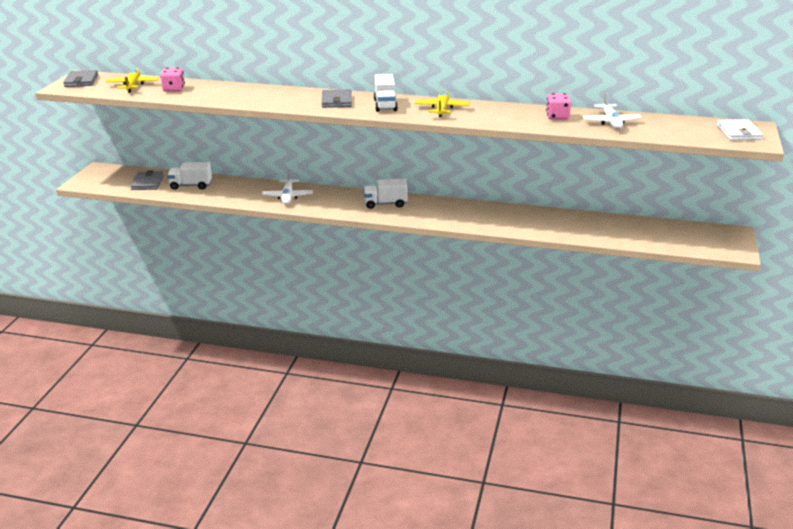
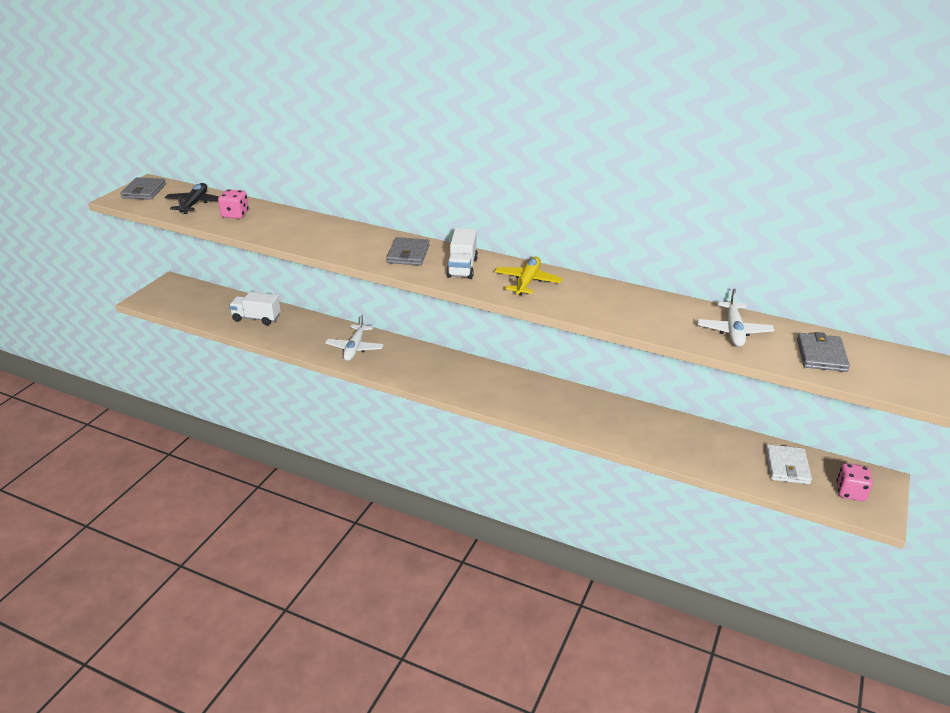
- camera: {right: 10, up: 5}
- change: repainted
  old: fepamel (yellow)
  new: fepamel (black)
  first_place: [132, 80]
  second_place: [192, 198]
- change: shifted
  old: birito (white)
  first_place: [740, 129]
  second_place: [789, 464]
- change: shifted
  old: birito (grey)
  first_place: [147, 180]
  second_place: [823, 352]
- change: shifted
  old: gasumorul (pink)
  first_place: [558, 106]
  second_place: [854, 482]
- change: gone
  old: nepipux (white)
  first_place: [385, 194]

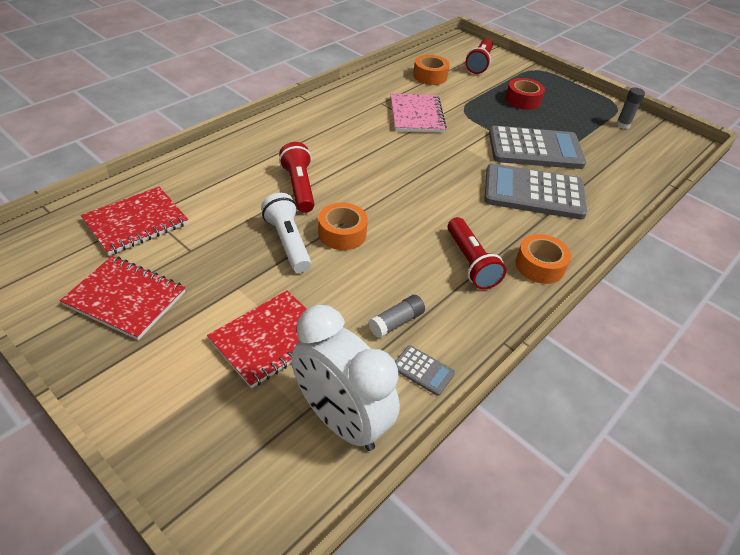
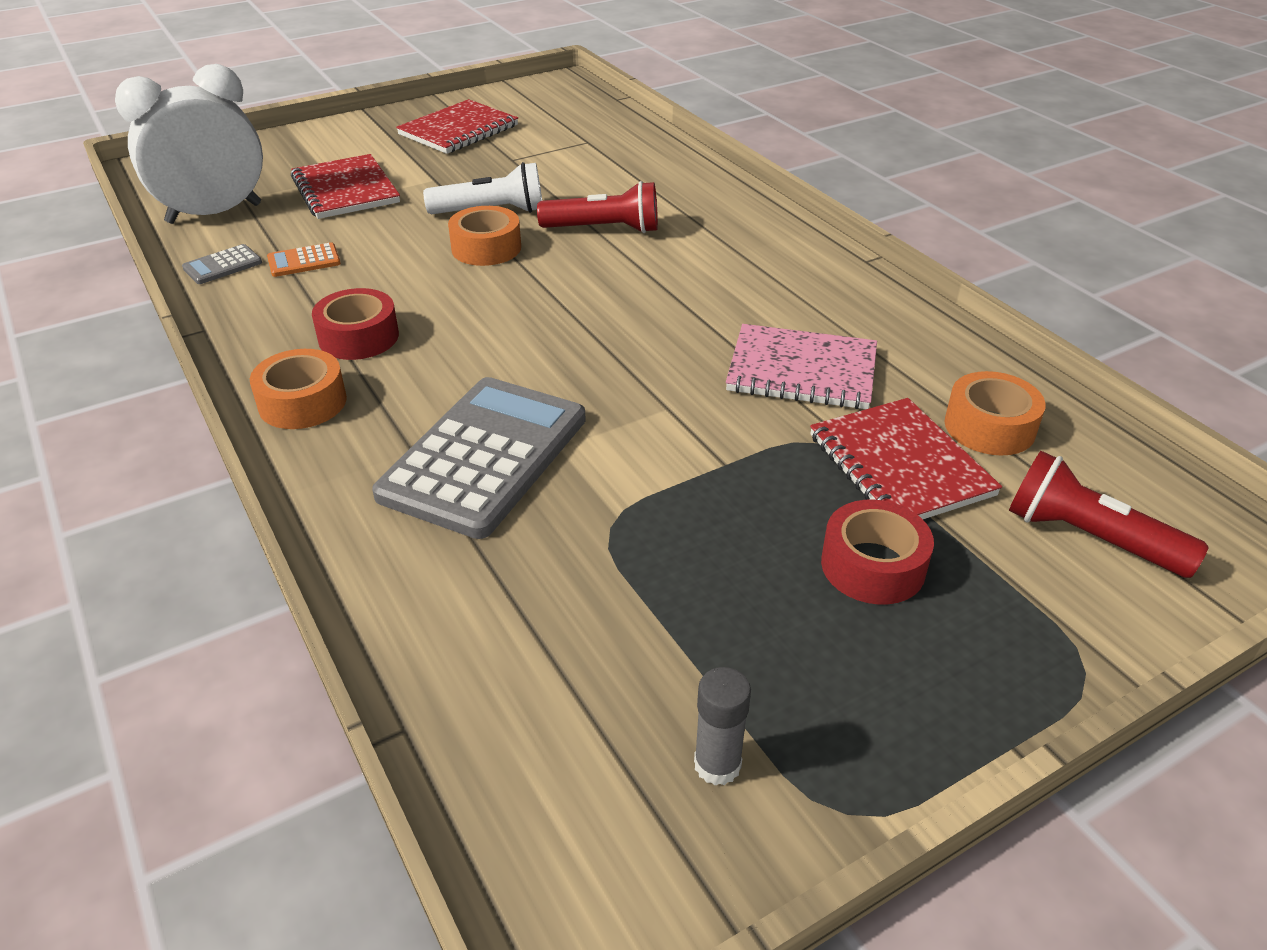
- camera: {right: 110, up: -5}
- change: swapped
  old: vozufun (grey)
  new: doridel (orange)
  first_place: [396, 316]
  second_place: [304, 259]
- change: swapped
  old: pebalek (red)
  new: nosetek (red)
  first_place: [476, 253]
  second_place: [355, 324]
- change: shifted
  old: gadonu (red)
  first_place: [134, 221]
  second_place: [906, 458]
- change: gone
  old: doridel (grey)
  first_place: [537, 147]

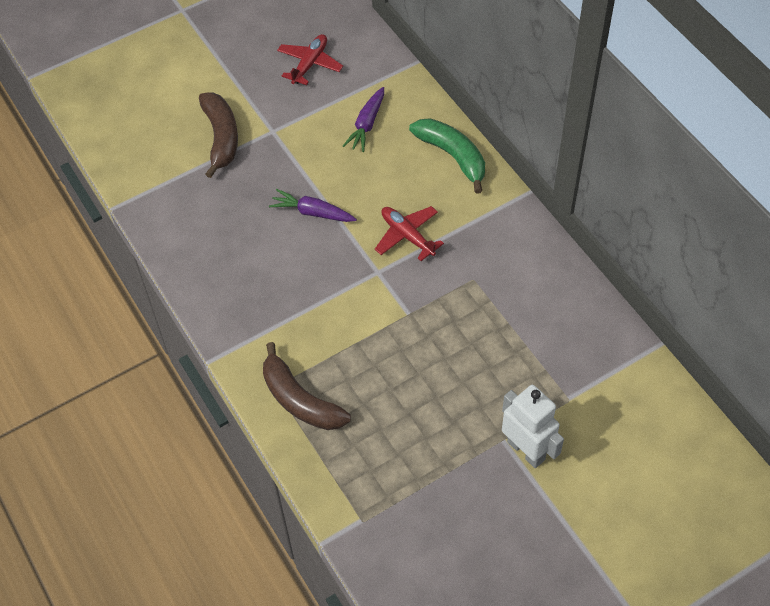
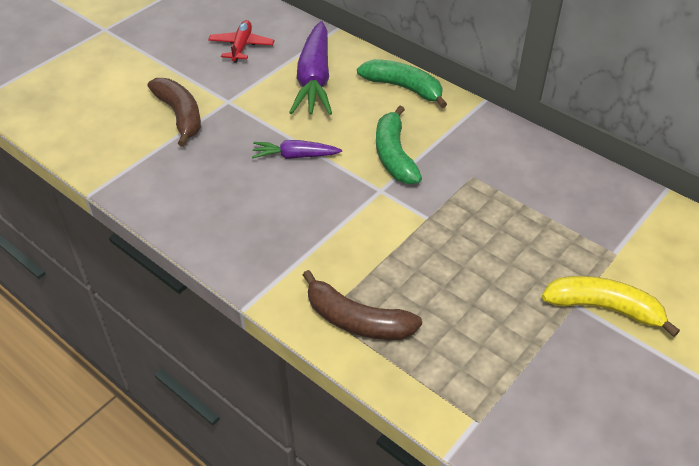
- camera: {right: -20, up: -10}
- change: scaled
  old: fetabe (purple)
  first_place: [363, 119]
  second_place: [310, 68]
  factor: 1.86
- change: swapped
  old: fepamel (red)
  new: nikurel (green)
  first_place: [409, 233]
  second_place: [399, 145]
- change: swapped
  old: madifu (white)
  new: nikurel (yellow)
  first_place: [533, 426]
  second_place: [611, 306]

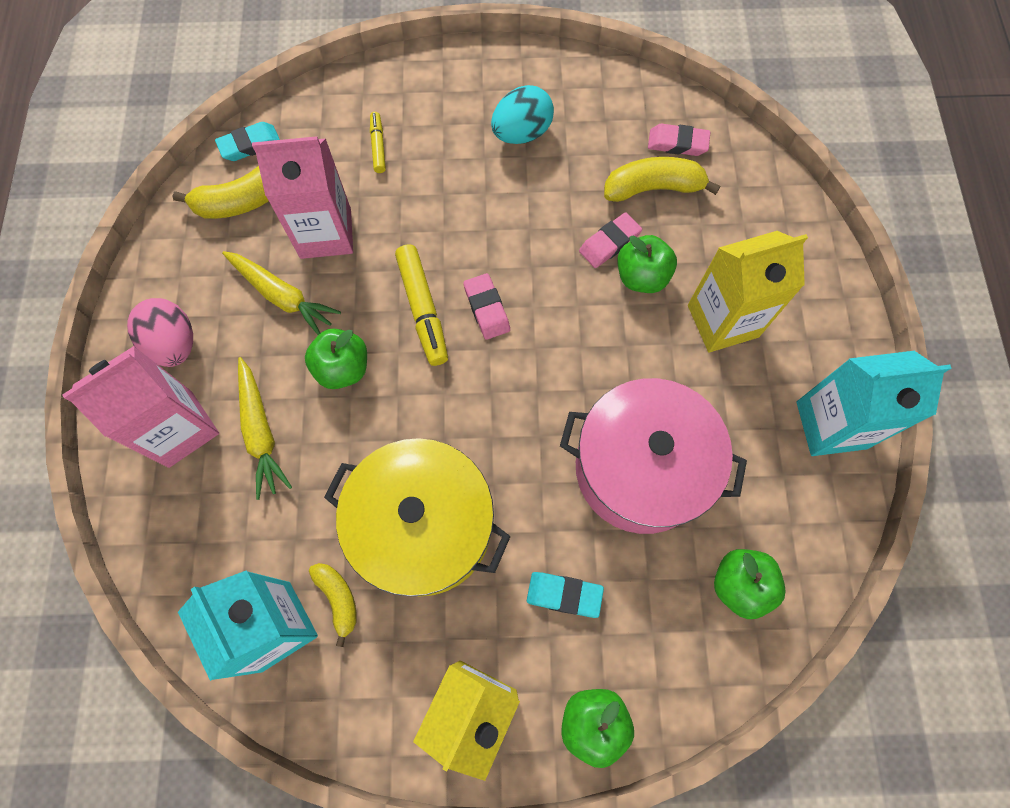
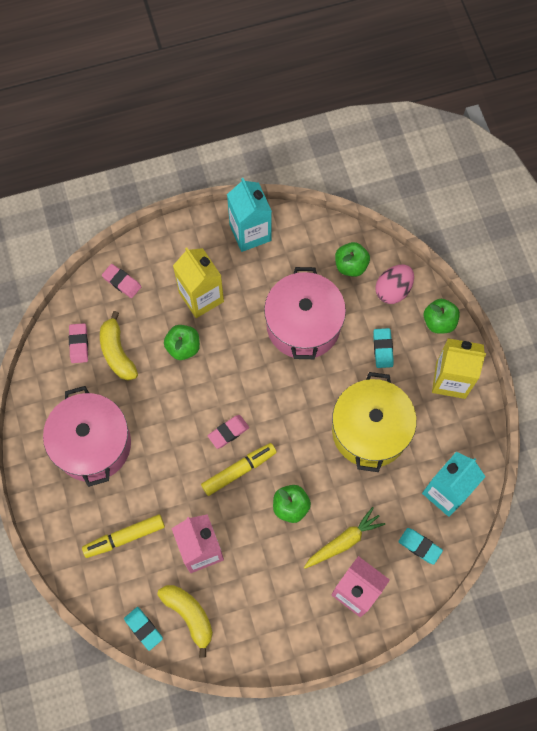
- camera: {right: -105, up: 0}
- change: swapped
  old: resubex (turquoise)
  new: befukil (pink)
  first_place: [522, 114]
  second_place: [87, 436]
- change: scaled
  old: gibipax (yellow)
  first_place: [378, 142]
  second_place: [123, 536]
  factor: 1.77
- change: shifted
  old: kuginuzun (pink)
  first_place: [610, 240]
  second_place: [121, 281]
- change: shifted
  old: resubex (pink)
  first_place: [160, 332]
  second_place: [394, 284]
- change: new
  new: kuginuzun (turquoise)
  second_place: [420, 546]
- change: gone
  old: fetabe (yellow)
  first_place: [281, 293]
- change: gone
  old: nikurel (yellow)
  first_place: [333, 605]

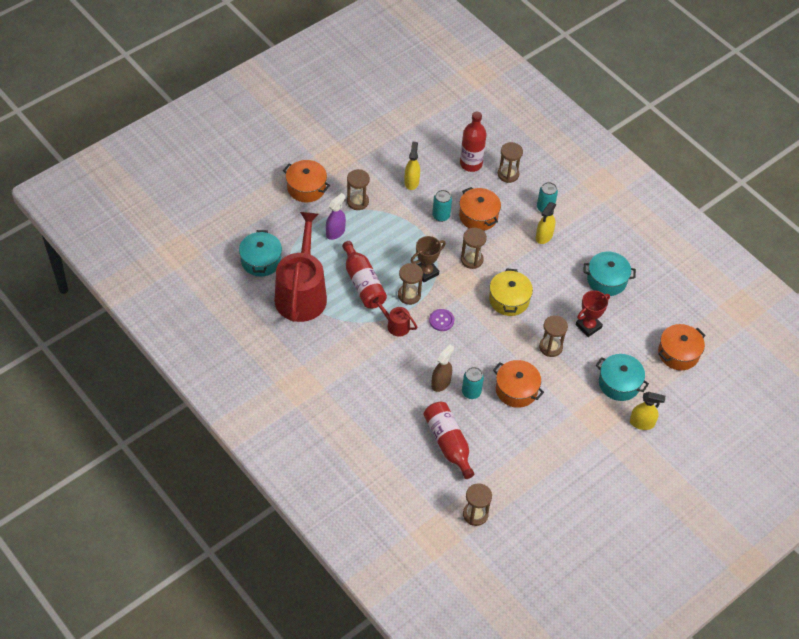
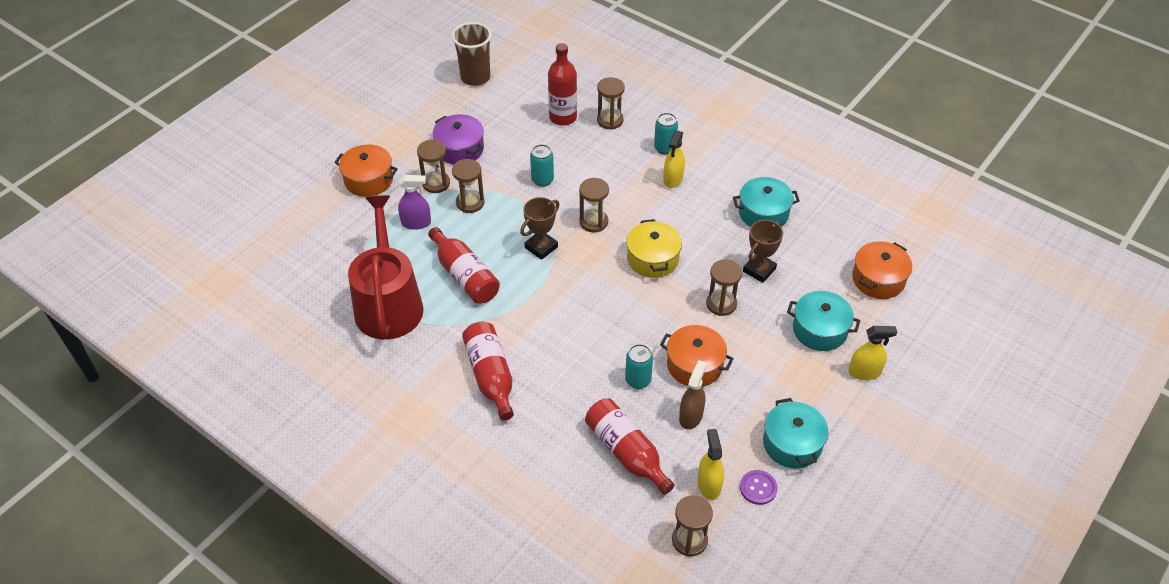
- camera: {right: -10, up: -5}
- change: rotated
  old: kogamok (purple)
  first_place: [336, 216]
  second_place: [414, 202]
  degrees: 60
- change: new
  new: befukil (purple)
  second_place: [458, 139]
- change: new
  new: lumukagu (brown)
  second_place: [471, 54]
- change: shifted
  old: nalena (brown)
  first_place: [410, 284]
  second_place: [468, 186]
- change: new
  new: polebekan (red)
  second_place: [488, 371]
- change: shifted
  old: kogamok (brown)
  first_place: [442, 368]
  second_place: [693, 394]
- change: shifted
  old: kogamok (yellow)
  first_place: [412, 165]
  second_place: [711, 464]
- change: shifted
  old: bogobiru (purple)
  first_place: [441, 320]
  second_place: [758, 487]
- change: repainted
  old: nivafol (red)
  new: nivafol (brown)
  first_place: [592, 313]
  second_place: [763, 251]
- change: shifted
  old: befukil (turquoise)
  first_place: [260, 253]
  second_place: [795, 433]
- change: gone
  old: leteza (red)
  first_place: [394, 317]
- change: gone
  old: befukil (orange)
  first_place: [480, 209]

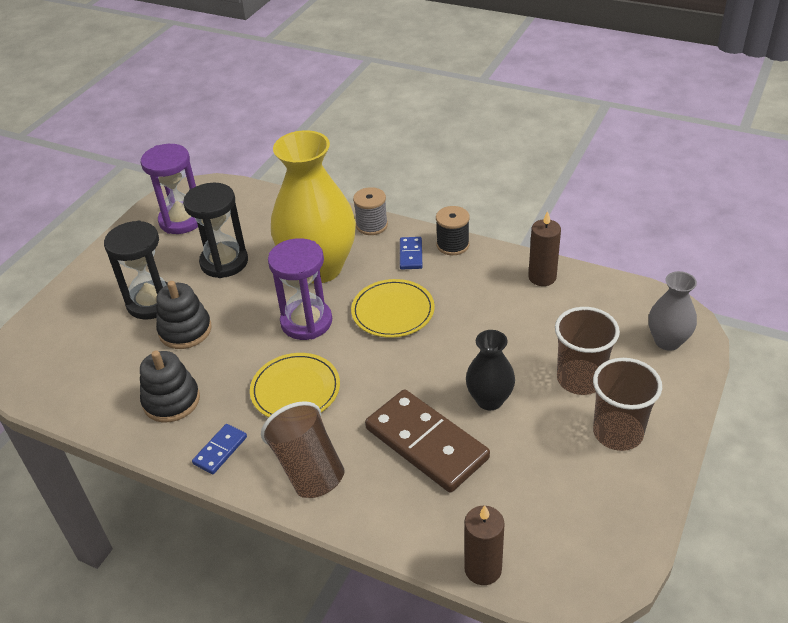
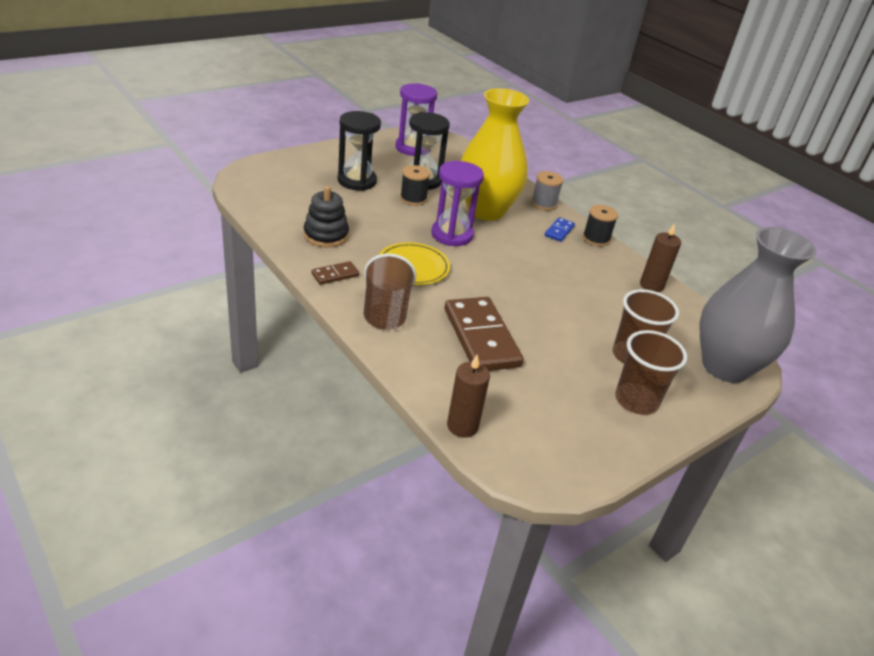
- camera: {right: 20, up: -5}
- change: repainted
  old: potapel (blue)
  new: potapel (brown)
  first_place: [219, 449]
  second_place: [335, 273]
- change: new
  new: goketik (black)
  second_place: [415, 185]
- change: scaled
  old: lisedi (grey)
  first_place: [672, 311]
  second_place: [758, 305]
  factor: 2.0
- change: gone
  old: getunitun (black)
  first_place: [184, 315]
- change: gone
  old: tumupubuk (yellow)
  first_place: [393, 308]
- change: gone
  old: lisedi (black)
  first_place: [490, 370]

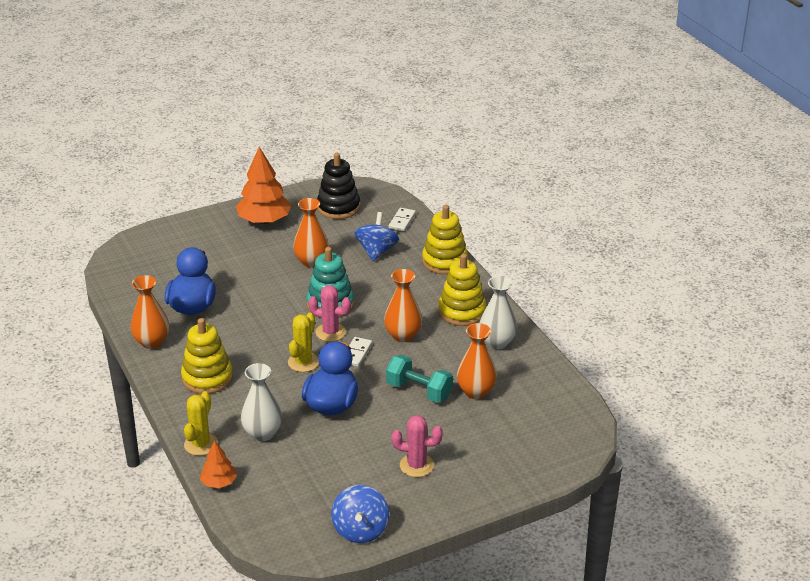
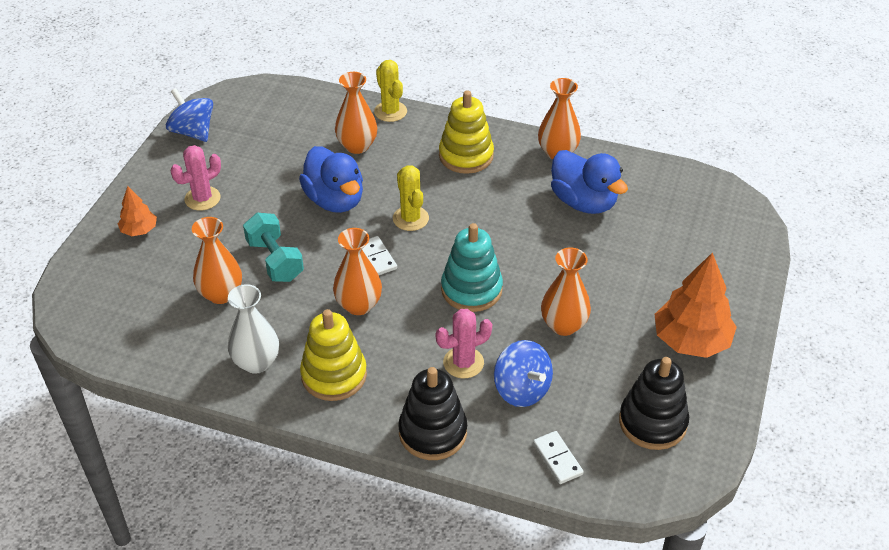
- camera: {right: 135, up: 10}
- change: shifted
  old: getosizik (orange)
  first_place: [218, 464]
  second_place: [137, 211]
- change: rotated
  old: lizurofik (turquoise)
  first_place: [419, 378]
  second_place: [273, 247]
  degrees: 75
- change: repainted
  old: lisedi (white)
  new: lisedi (orange)
  first_place: [261, 402]
  second_place: [356, 113]
- change: repainted
  old: getunitun (yellow)
  new: getunitun (black)
  first_place: [445, 239]
  second_place: [432, 413]
- change: shifted
  old: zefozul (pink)
  first_place: [329, 313]
  second_place: [464, 343]

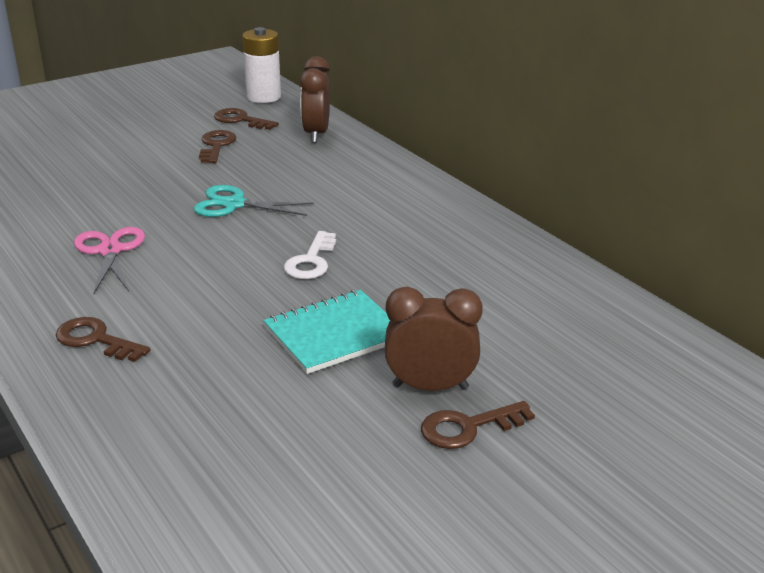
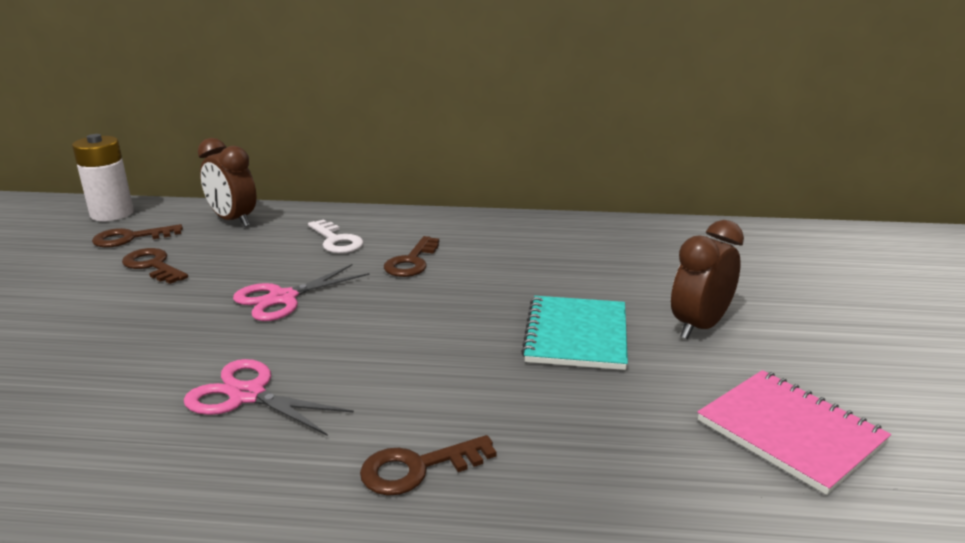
- camera: {right: -50, up: -5}
- change: repainted
  old: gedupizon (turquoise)
  new: gedupizon (pink)
  first_place: [254, 201]
  second_place: [301, 292]
- change: shifted
  old: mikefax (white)
  first_place: [310, 255]
  second_place: [335, 236]
- change: shifted
  old: mikefax (brown)
  first_place: [478, 425]
  second_place: [411, 256]
- change: new
  new: gadonu (pink)
  second_place: [794, 432]

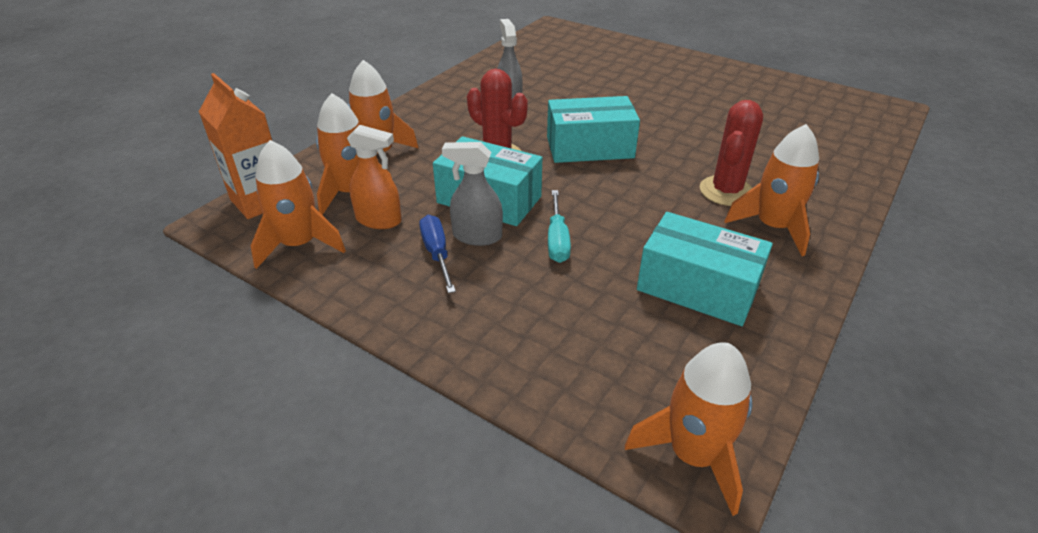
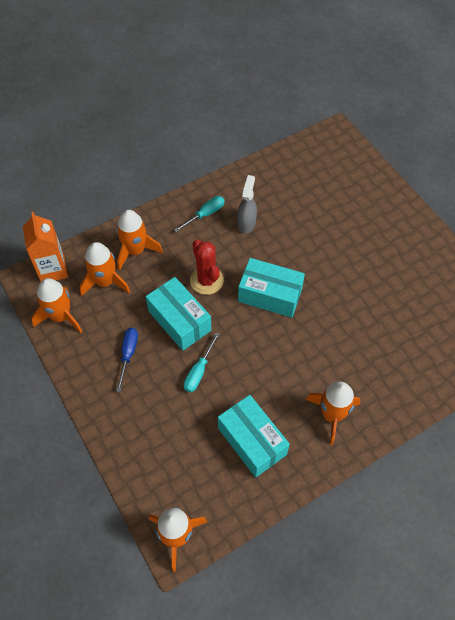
- camera: {right: 25, up: 20}
- change: new
  new: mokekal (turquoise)
  second_place: [199, 214]
- change: gone
  old: kogamok (orange)
  first_place: [374, 177]
- change: gone
  old: kogamok (grey)
  first_place: [472, 194]
- change: gone
  old: zefozul (red)
  first_place: [731, 153]

